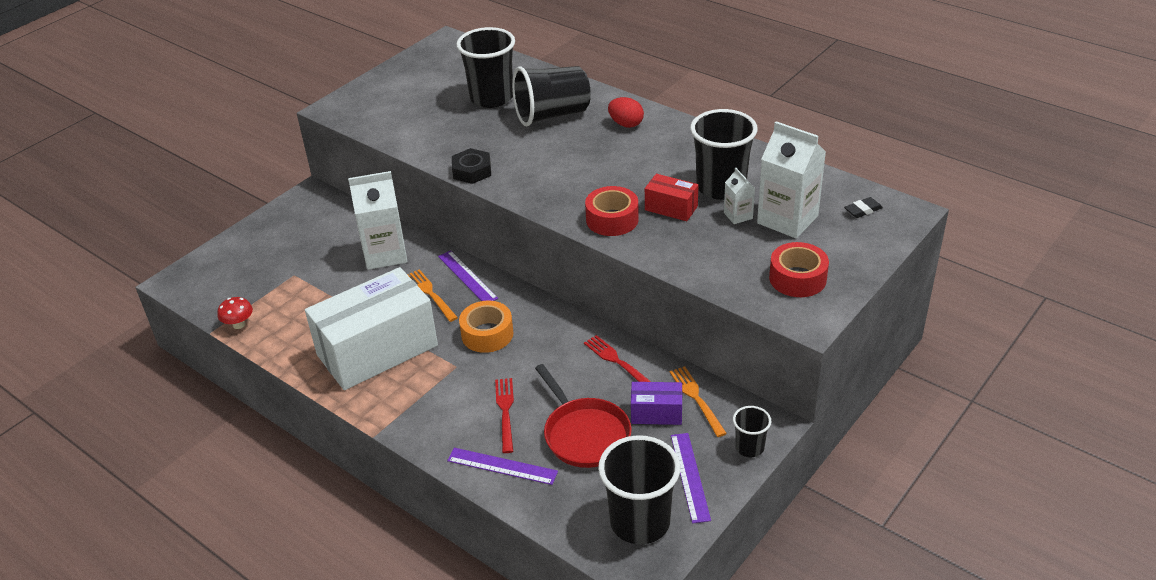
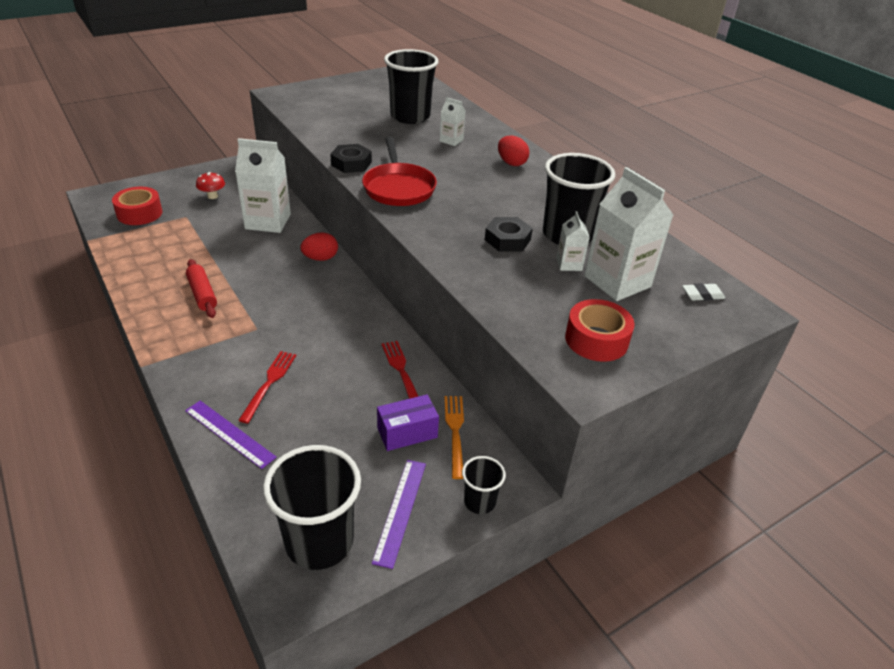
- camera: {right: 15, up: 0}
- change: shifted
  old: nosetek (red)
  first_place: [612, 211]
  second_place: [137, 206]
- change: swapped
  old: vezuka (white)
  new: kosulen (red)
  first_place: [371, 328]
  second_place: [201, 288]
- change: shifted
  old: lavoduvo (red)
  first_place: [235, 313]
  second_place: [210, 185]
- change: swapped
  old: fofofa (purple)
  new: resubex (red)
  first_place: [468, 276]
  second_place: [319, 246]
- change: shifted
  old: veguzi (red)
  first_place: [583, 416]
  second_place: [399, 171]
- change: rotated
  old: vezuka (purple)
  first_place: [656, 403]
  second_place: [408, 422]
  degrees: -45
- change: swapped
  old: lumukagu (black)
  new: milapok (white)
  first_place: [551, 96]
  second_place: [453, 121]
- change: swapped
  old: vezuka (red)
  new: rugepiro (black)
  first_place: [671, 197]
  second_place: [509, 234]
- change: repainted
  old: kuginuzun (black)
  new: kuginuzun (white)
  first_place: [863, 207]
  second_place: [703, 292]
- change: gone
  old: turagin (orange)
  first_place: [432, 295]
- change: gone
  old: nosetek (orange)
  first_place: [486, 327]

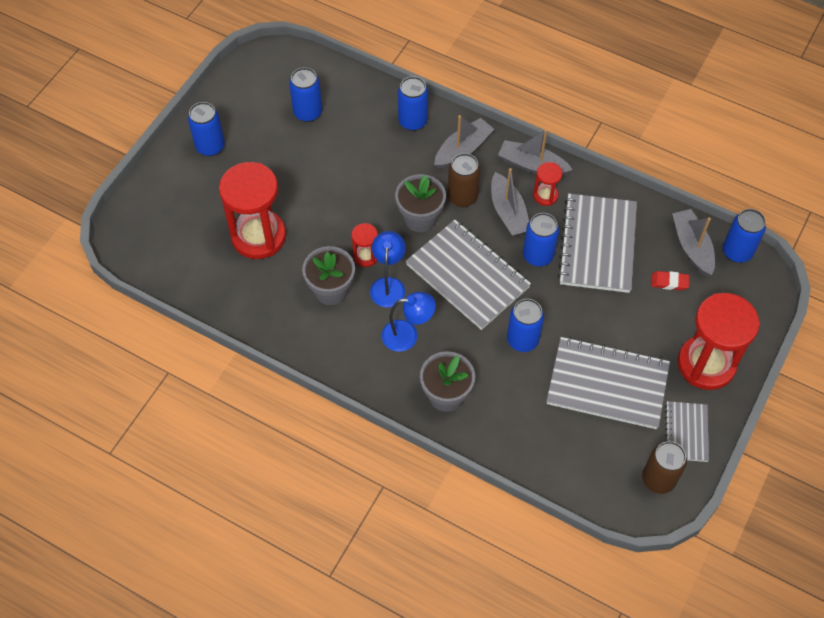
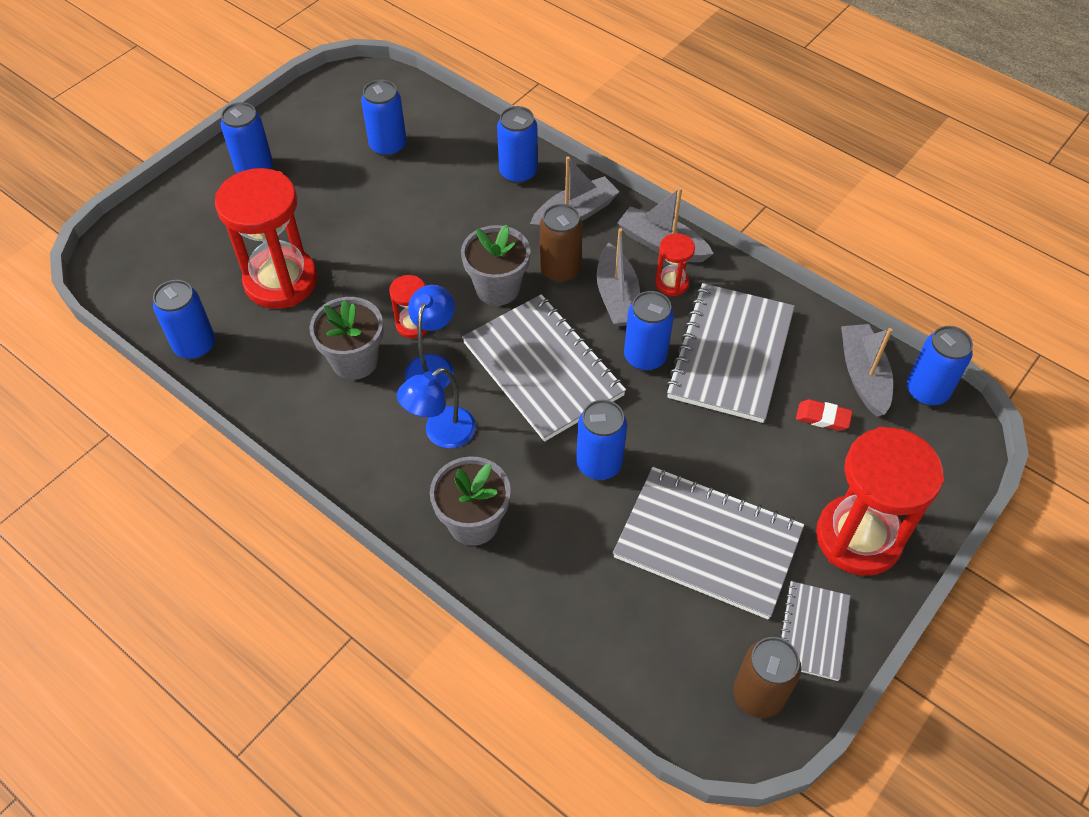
- camera: {right: 10, up: -5}
- change: new
  new: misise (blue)
  second_place: [184, 320]
- change: rotated
  old: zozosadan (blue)
  first_place: [409, 322]
  second_place: [436, 408]
  degrees: 135

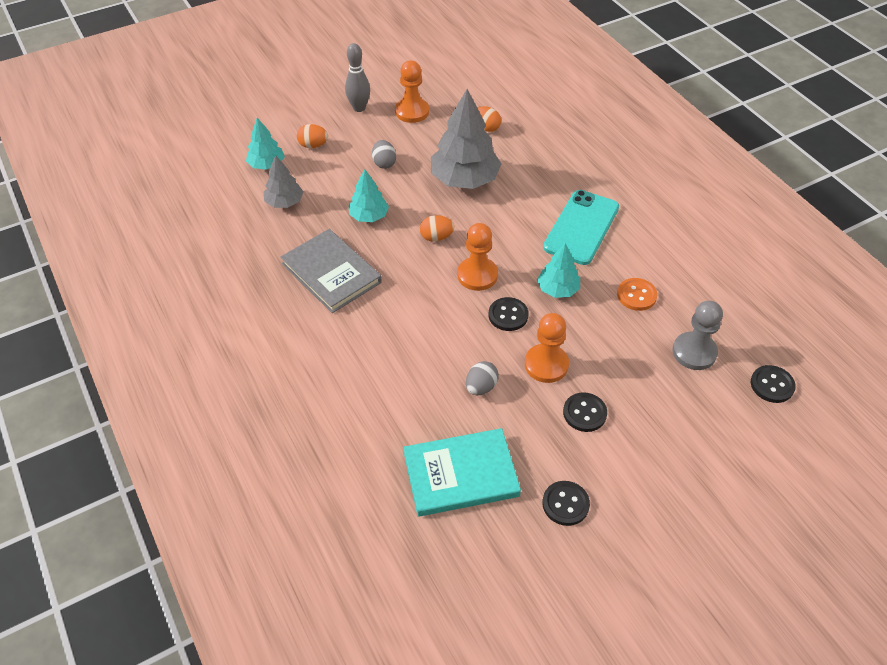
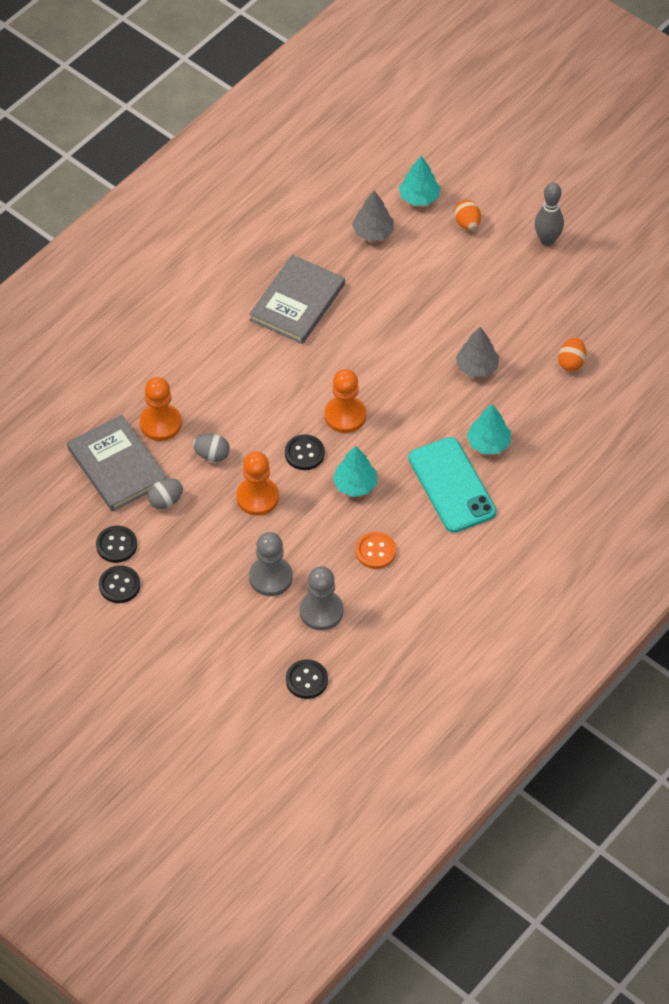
- camera: {right: 70, up: 5}
- change: repainted
  old: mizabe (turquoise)
  new: mizabe (grey)
  first_place: [462, 472]
  second_place: [117, 463]
- change: shifted
  old: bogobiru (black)
  first_place: [585, 412]
  second_place: [119, 584]
- change: shifted
  old: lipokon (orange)
  first_place: [412, 91]
  second_place: [161, 409]
- change: shifted
  old: resubex (grey)
  first_place: [384, 154]
  second_place: [165, 493]
- change: new
  new: lipokon (grey)
  second_place: [271, 564]
- change: rotated
  old: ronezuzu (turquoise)
  first_place: [581, 227]
  second_place: [452, 485]
  degrees: 60
- change: scaled
  old: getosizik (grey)
  first_place: [466, 139]
  second_place: [477, 352]
  factor: 0.55
- change: shifted
  old: getosizik (turquoise)
  first_place: [369, 195]
  second_place: [489, 429]
- change: gone
  old: resubex (orange)
  first_place: [437, 228]

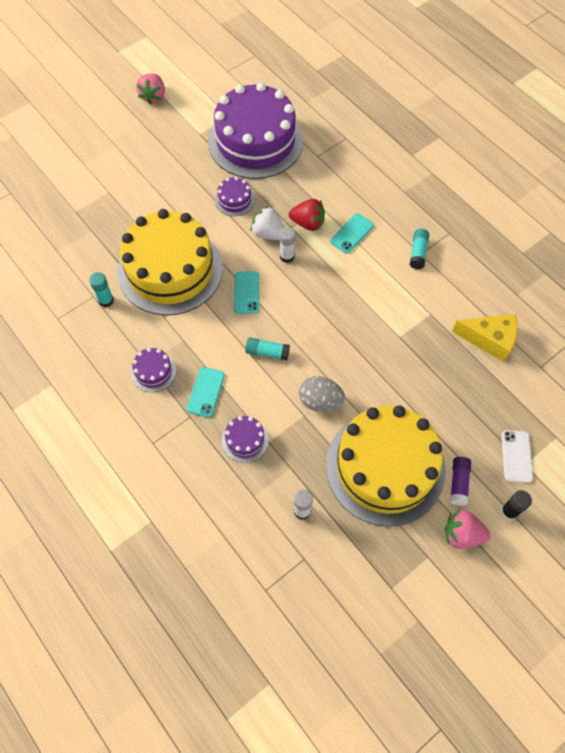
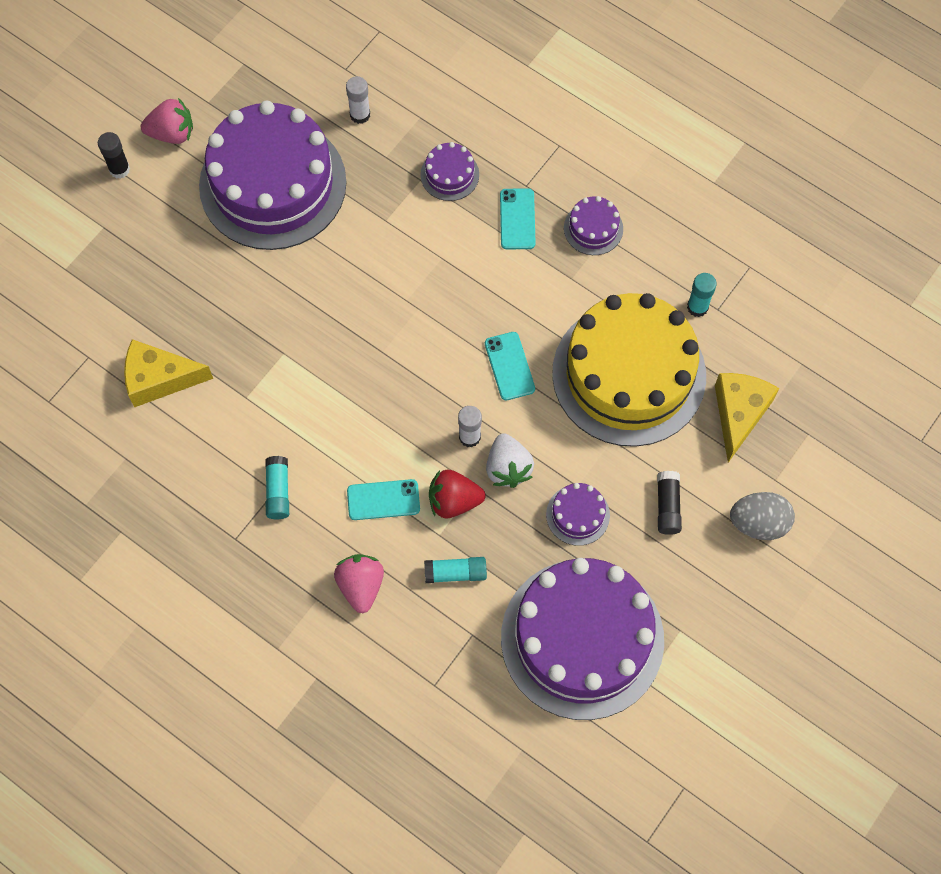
- camera: {right: 165, up: 5}
- change: repainted
  old: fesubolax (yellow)
  new: fesubolax (purple)
  first_place: [386, 465]
  second_place: [273, 175]
- change: shifted
  old: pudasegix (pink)
  first_place: [150, 89]
  second_place: [359, 583]
- change: rotated
  old: ronezuzu (turquoise)
  first_place: [352, 233]
  second_place: [383, 499]
  degrees: 60
- change: shifted
  old: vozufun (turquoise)
  first_place: [267, 348]
  second_place: [455, 570]
- change: rotated
  old: pudasegix (white)
  first_place: [267, 223]
  second_place: [510, 460]
  degrees: 60
- change: new
  new: vozufun (black)
  second_place: [669, 503]
- change: new
  new: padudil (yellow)
  second_place: [747, 418]
- change: shifted
  old: resubex (grey)
  first_place: [322, 394]
  second_place: [762, 516]
- change: gone
  old: vozufun (purple)
  first_place: [460, 481]
- change: gone
  old: ronezuzu (white)
  first_place: [517, 456]

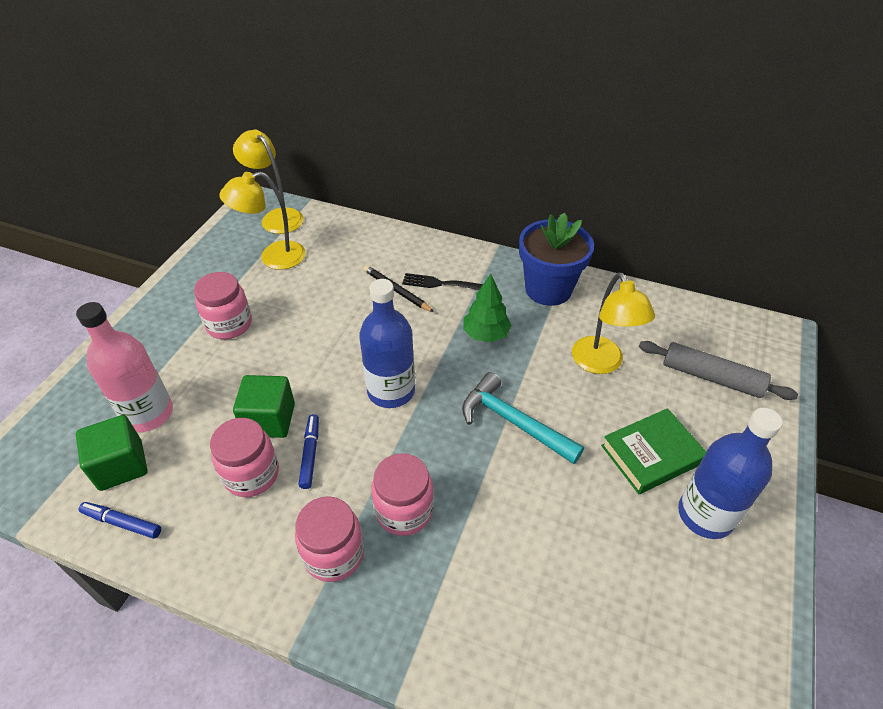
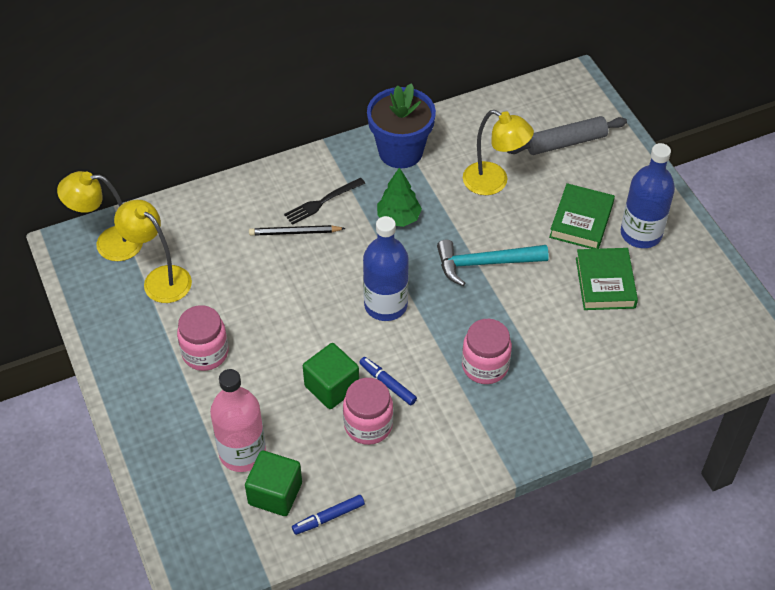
- camera: {right: -45, up: 5}
- change: rotated
  old: zozosadan (yellow)
  first_place: [262, 220]
  second_place: [153, 251]
  degrees: 105
- change: new
  new: mizabe (green)
  second_place: [607, 279]
- change: gone
  old: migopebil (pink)
  first_place: [329, 539]

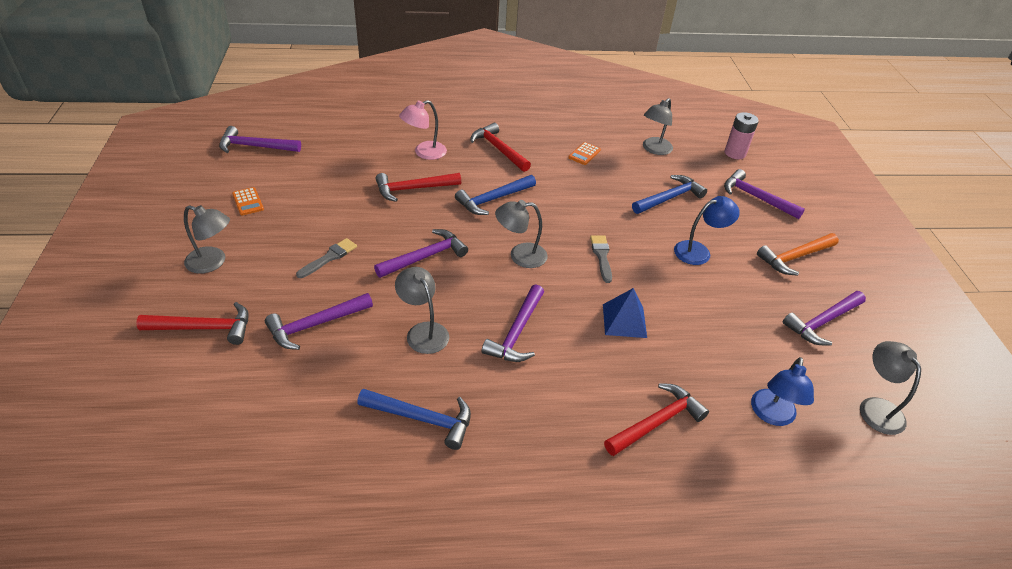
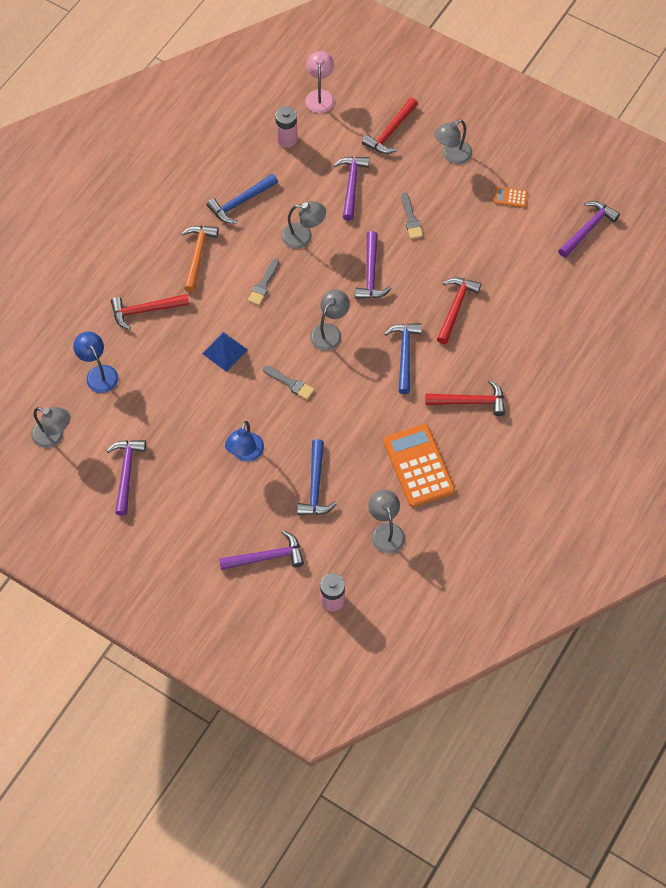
- camera: {right: 130, up: 20}
- change: rotated
  old: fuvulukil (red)
  first_place: [656, 419]
  second_place: [150, 312]
  degrees: 75
- change: shifted
  old: fuvulukil (orange)
  first_place: [798, 254]
  second_place: [200, 259]
- change: swapped
  old: fuvulukil (purple)
  new: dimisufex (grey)
  first_place: [513, 323]
  second_place: [263, 282]
- change: new
  new: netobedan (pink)
  second_place: [286, 126]
- change: shifted
  old: zozosadan (pink)
  first_place: [423, 130]
  second_place: [320, 82]
- change: scaled
  old: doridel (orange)
  first_place: [584, 153]
  second_place: [419, 465]
  factor: 2.28

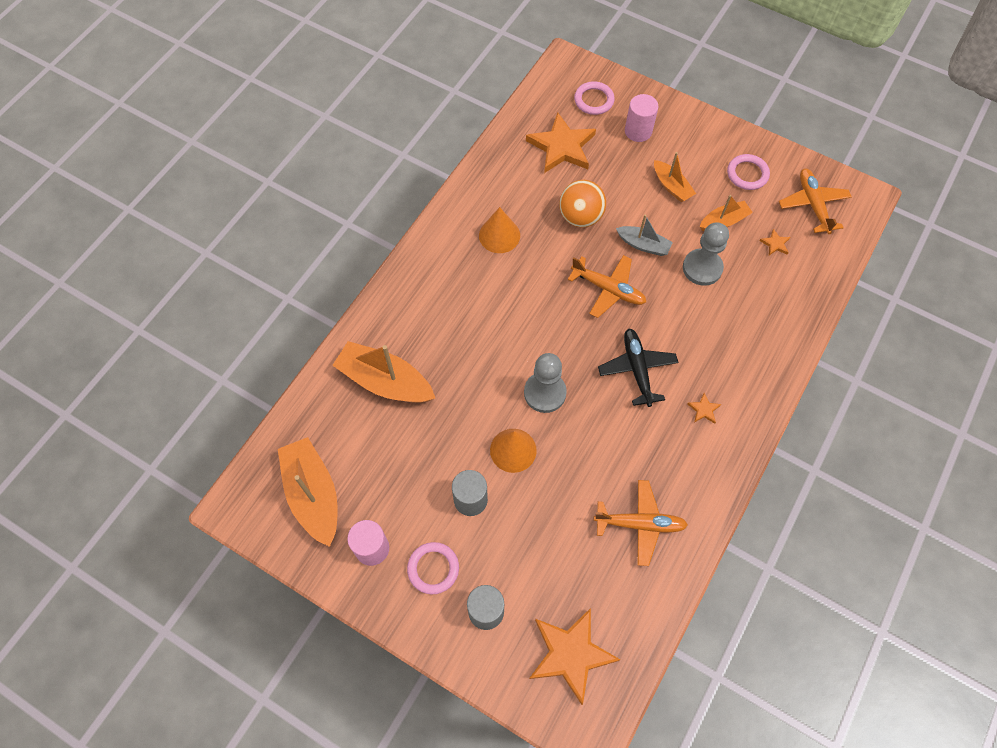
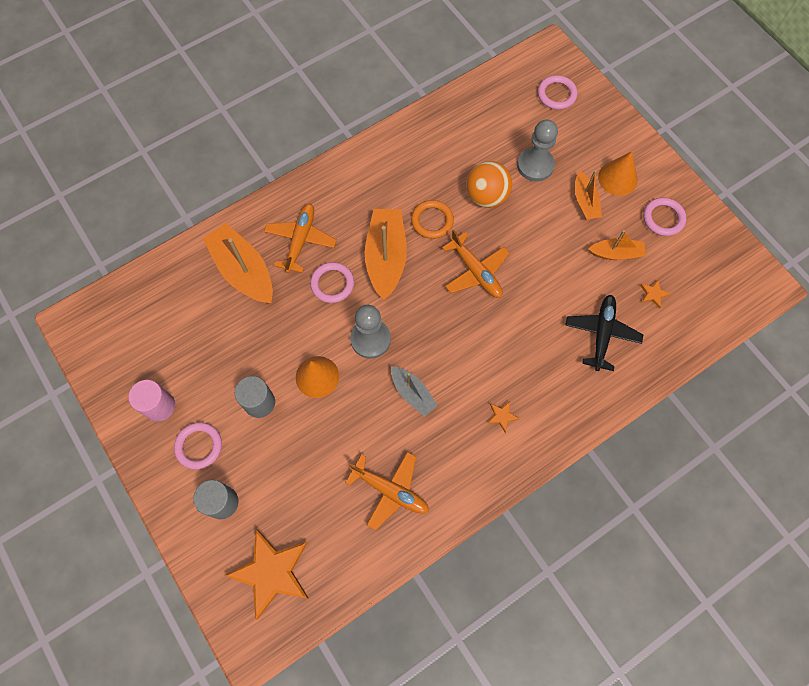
- camera: {right: 25, up: 5}
- change: shifted
  old: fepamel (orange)
  first_place: [815, 201]
  second_place: [300, 238]
- change: new
  new: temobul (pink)
  second_place: [332, 282]
- change: shifted
  old: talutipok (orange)
  first_place: [308, 492]
  second_place: [386, 254]
- change: shifted
  old: talutipok (grey)
  first_place: [644, 235]
  second_place: [414, 391]
- change: new
  new: temobul (orange)
  second_place: [432, 219]
- change: shifted
  old: lipokon (grey)
  first_place: [706, 254]
  second_place: [537, 151]
- change: shifted
  old: fepamel (black)
  first_place: [638, 367]
  second_place: [604, 333]
- change: shifted
  old: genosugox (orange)
  first_place: [499, 230]
  second_place: [618, 174]
- change: gone
  old: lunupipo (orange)
  first_place: [561, 142]
- change: gone
  old: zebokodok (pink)
  first_place: [642, 118]

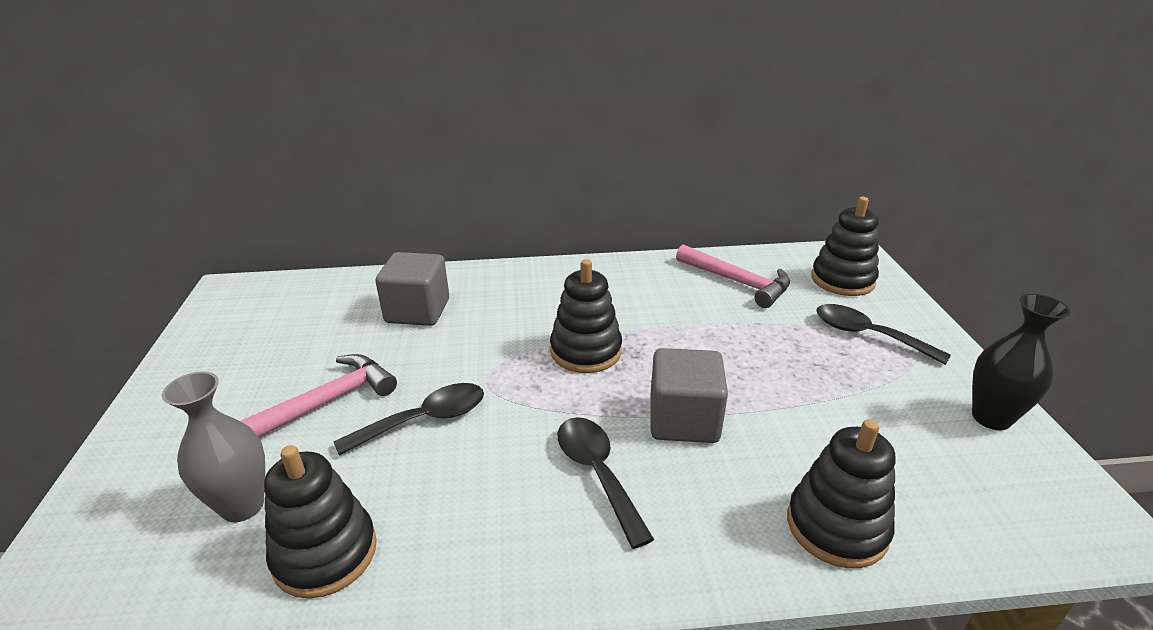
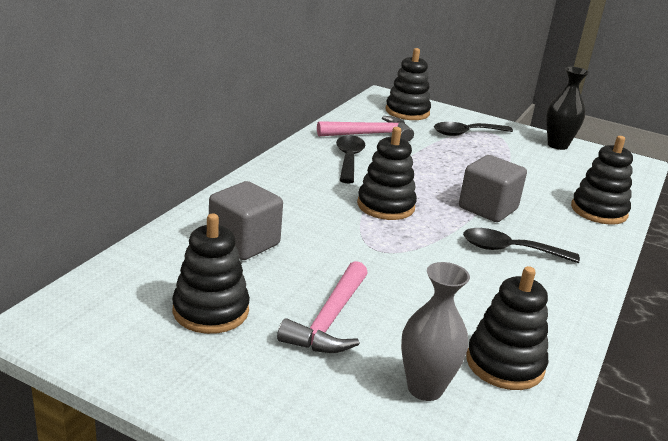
- camera: {right: -60, up: -5}
- change: new
  new: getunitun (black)
  second_place: [211, 274]
- change: rotated
  old: fuvulukil (pink)
  first_place: [318, 396]
  second_place: [322, 307]
  degrees: -150
- change: shifted
  old: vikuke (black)
  first_place: [409, 419]
  second_place: [350, 159]

